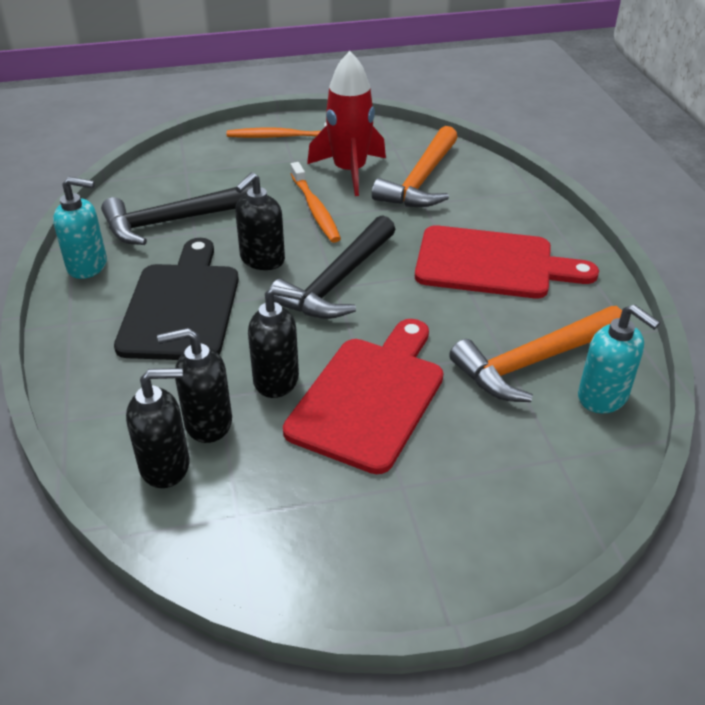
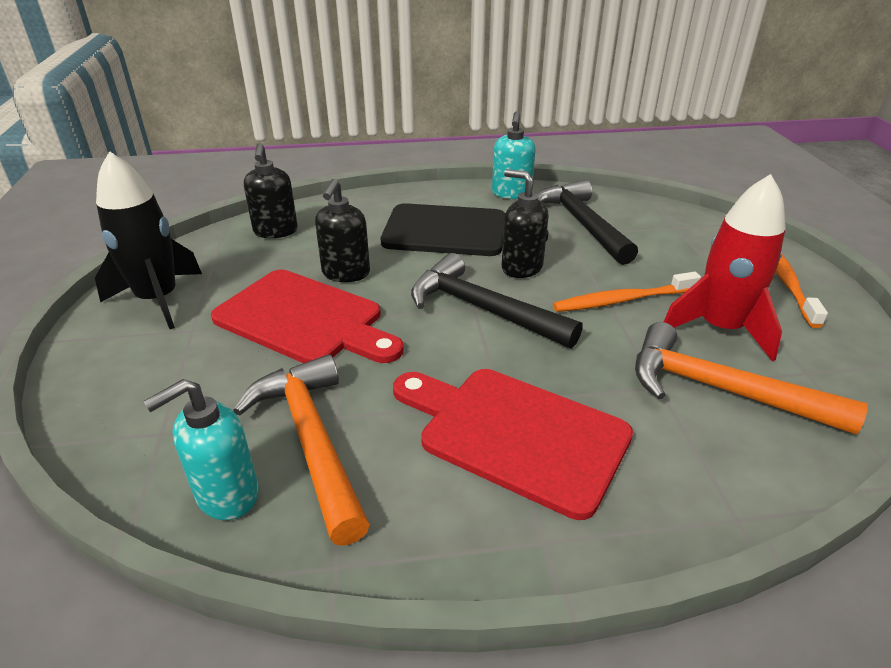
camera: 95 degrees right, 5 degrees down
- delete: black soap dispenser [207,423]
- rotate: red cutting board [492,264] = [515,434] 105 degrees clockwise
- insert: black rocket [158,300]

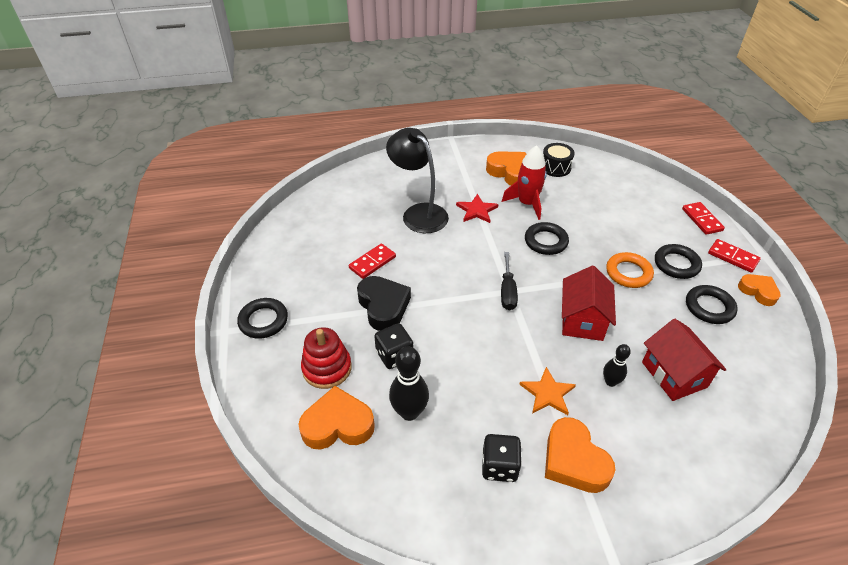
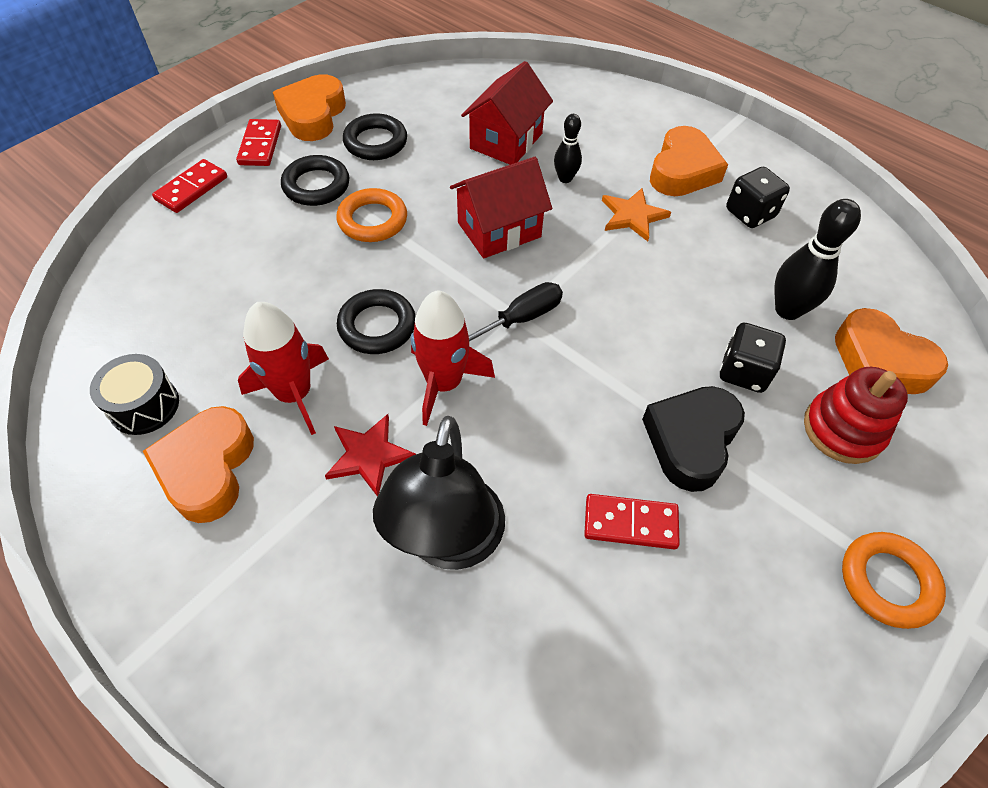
camera: 130 degrees left, 10 degrees up
- recolor: black ring [263,321] to orange ring [887,582]
- resize: orange heart [758,291] = [313,115] x1.57
- insert: red rocket [444,383]

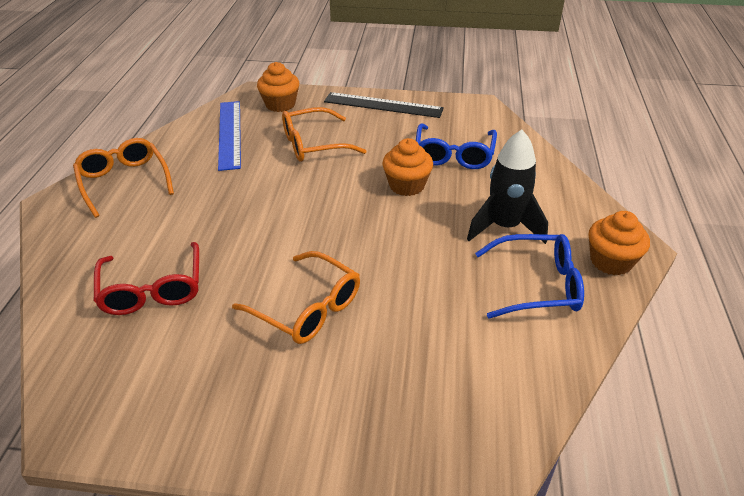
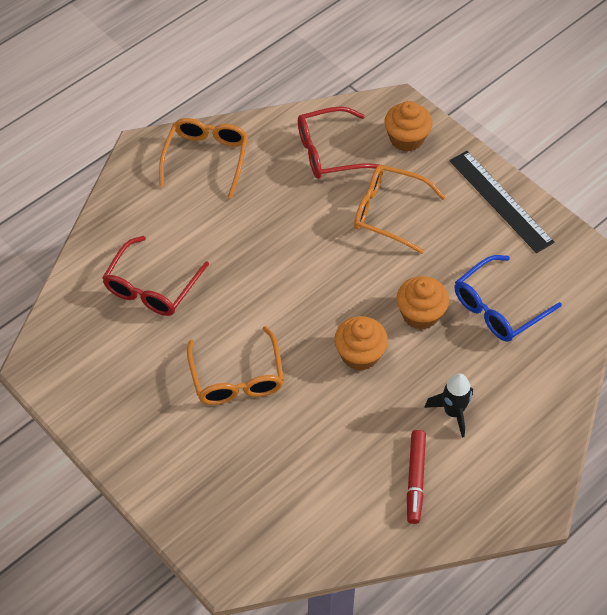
camera: 40 degrees right, 15 degrees up
- replace: blue ruler [230,134] to red glasses [330,152]
- resize: black rocket [504,227] = [453,412] x0.66
- replace: blue glasses [536,285] to red marker [415,479]
- move: orange cupcake [611,261] to [360,354]

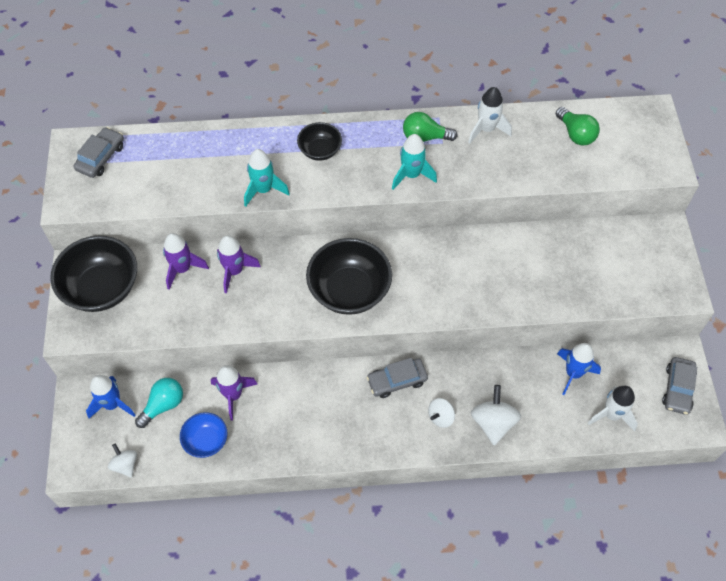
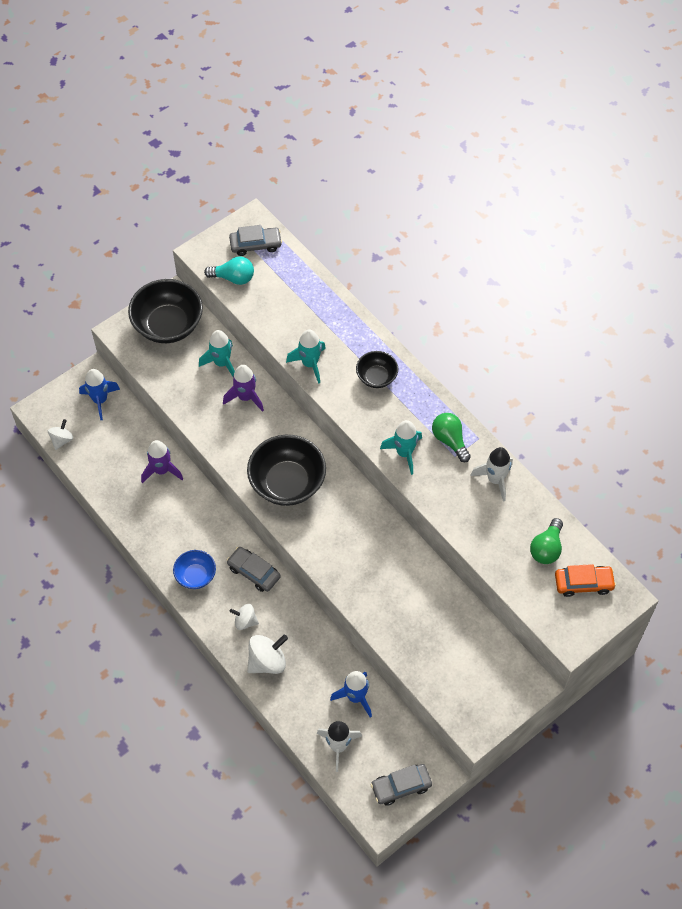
camera: 55 degrees right, 0 degrees up
- move: turquoise light bulb [163,405] to [233,278]
- recolor: purple rocket [182,269] to turquoise rocket [222,363]
- move: blue bowl [206,441] to [195,576]
- insert: orange car [583,583]

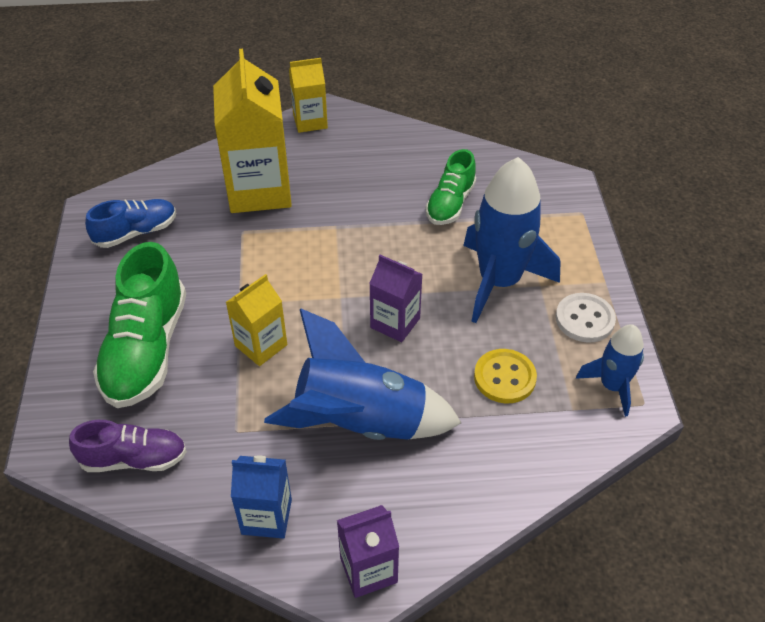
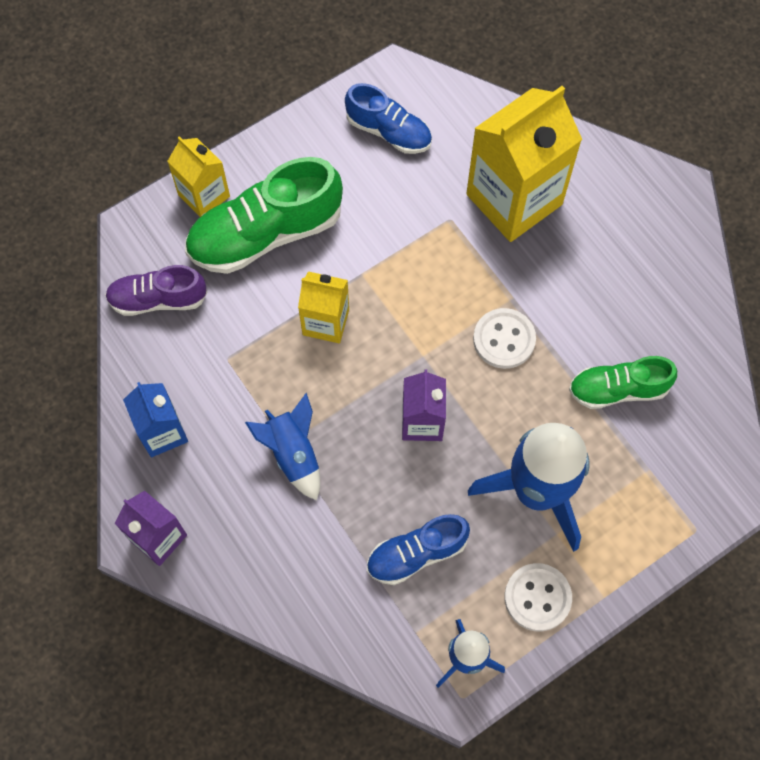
camera: 60 degrees right, 20 degrees up
- rotate: purple shoe [134,459] = [158,299] 120 degrees clockwise
- resize: blue rocket [360,422] = [293,453] x0.55
- move: yellow carton [310,121] to [204,196]
- replace: yellow button [504,377] to blue shoe [416,553]
- insert: white button [504,339]

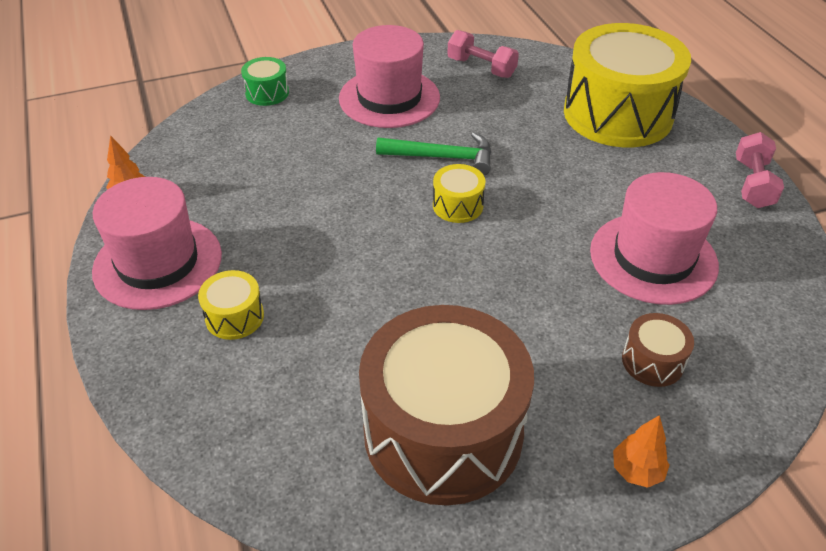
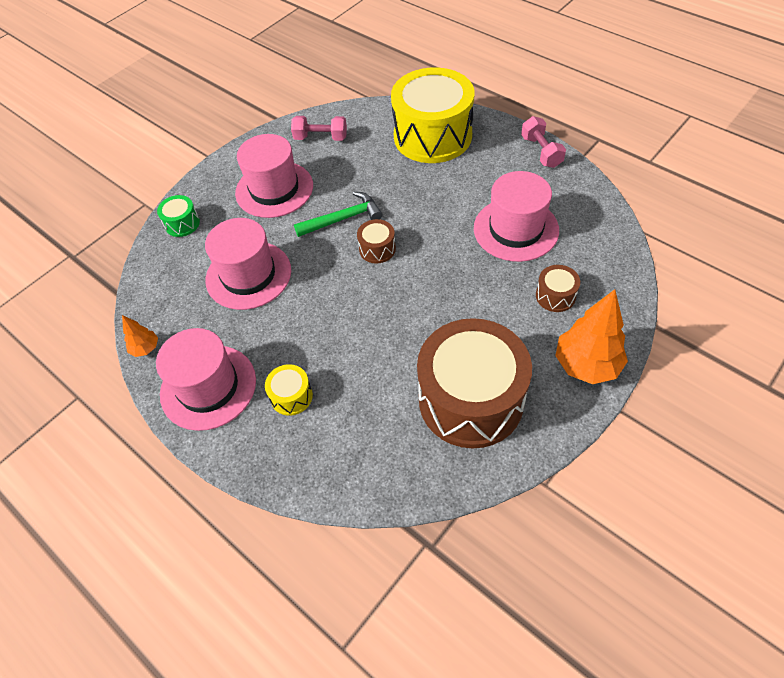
camera: 25 degrees left, 10 degrees up
- recolor: yellow drum [458,205] to brown drum [377,249]
- resize: orange tree [636,471] = [586,365] x2.00
- insert: pink hat [248,275]

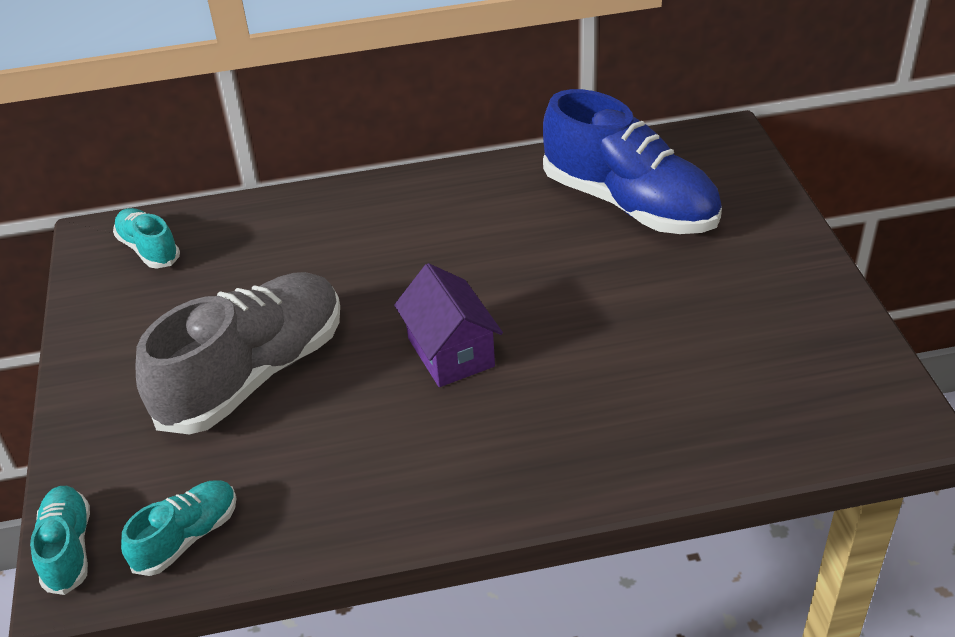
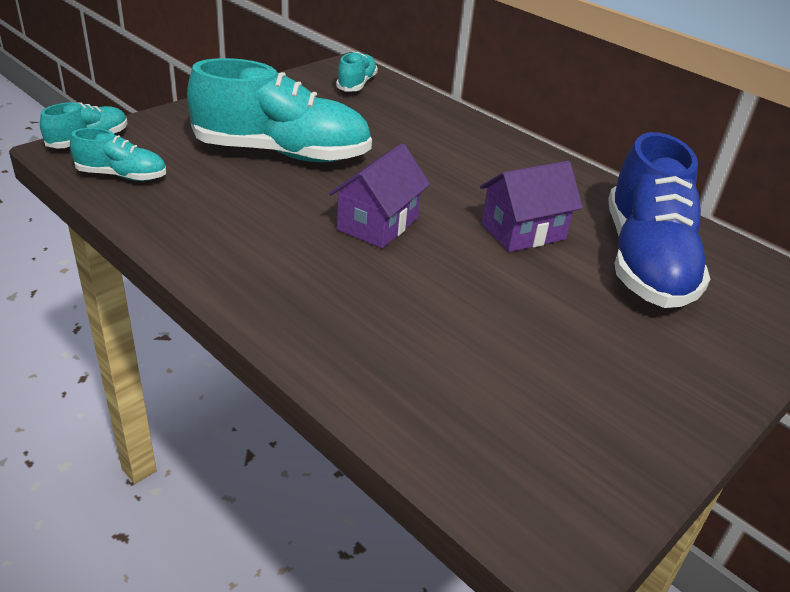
camera: 50 degrees right, 5 degrees down
- recolor: grey shoe [253,374] to turquoise shoe [282,153]
- insert: purple house [523,231]

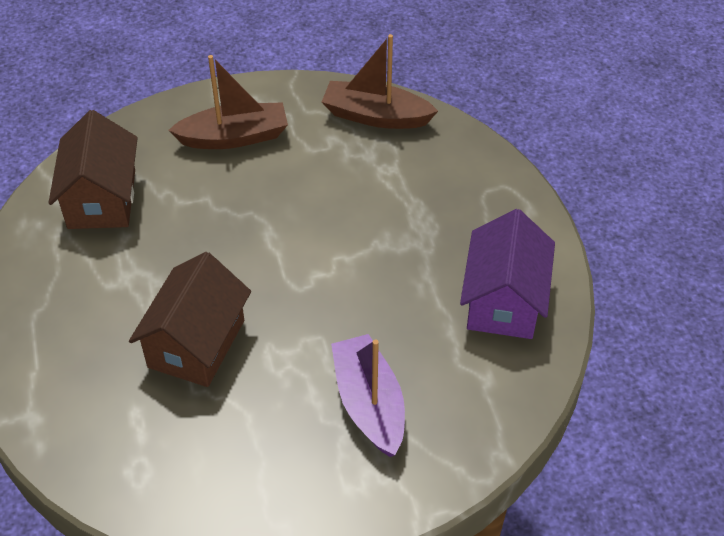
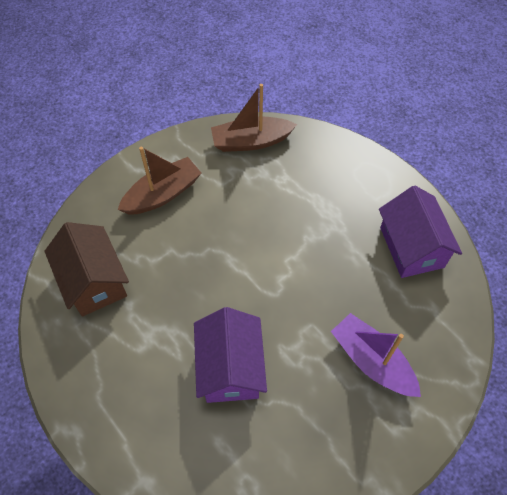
camera: 25 degrees left, 10 degrees up
- recolor: brown house [196,343] to purple house [230,368]

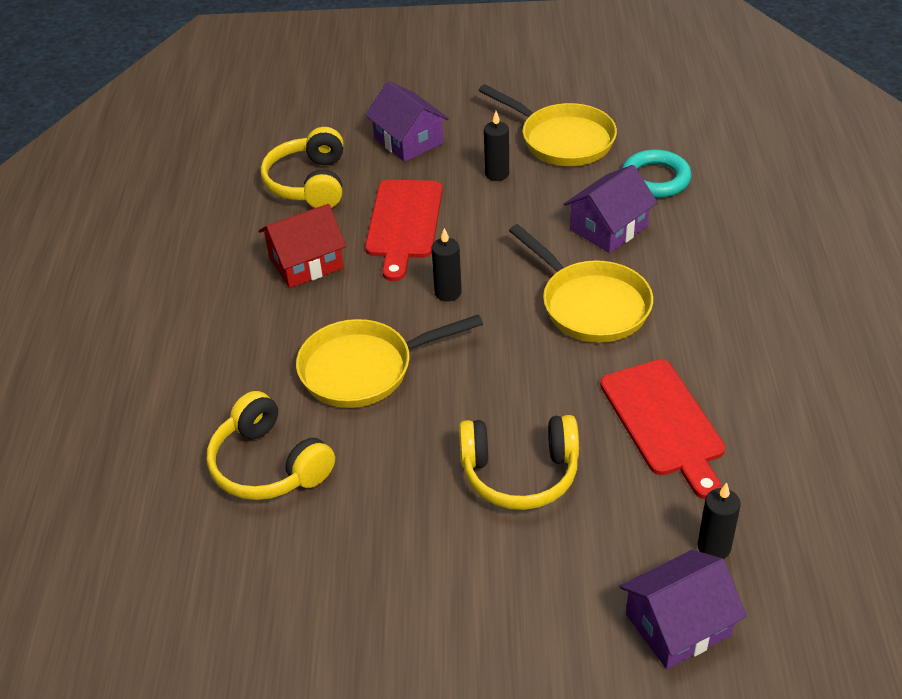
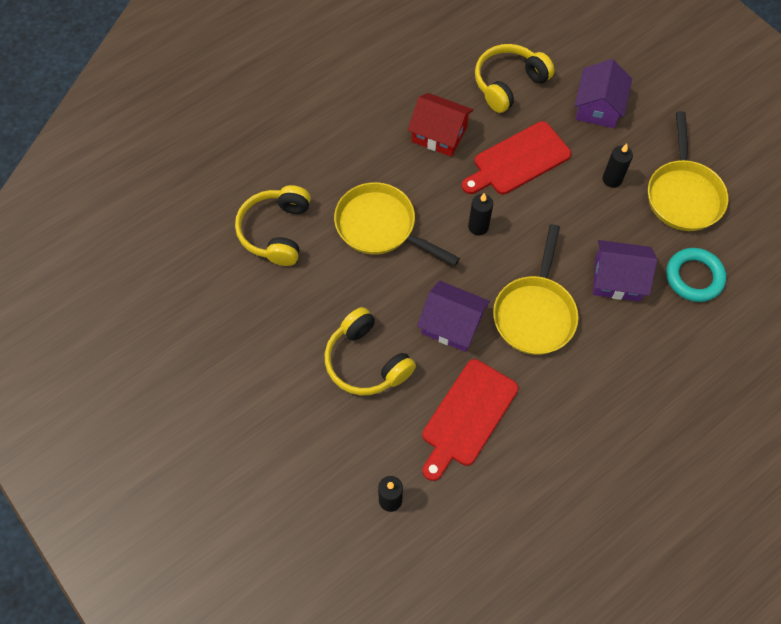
camera: 50 degrees right, 20 degrees up
- move: purple house [678,624] to [451,324]

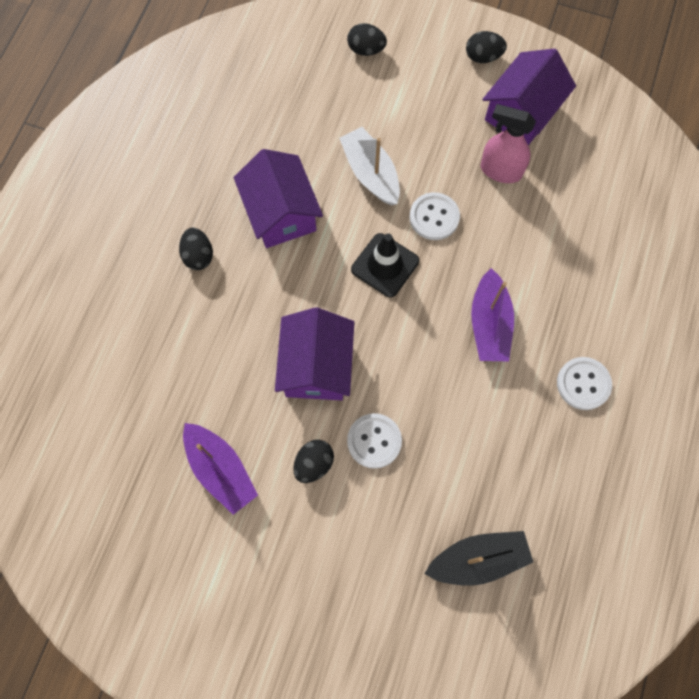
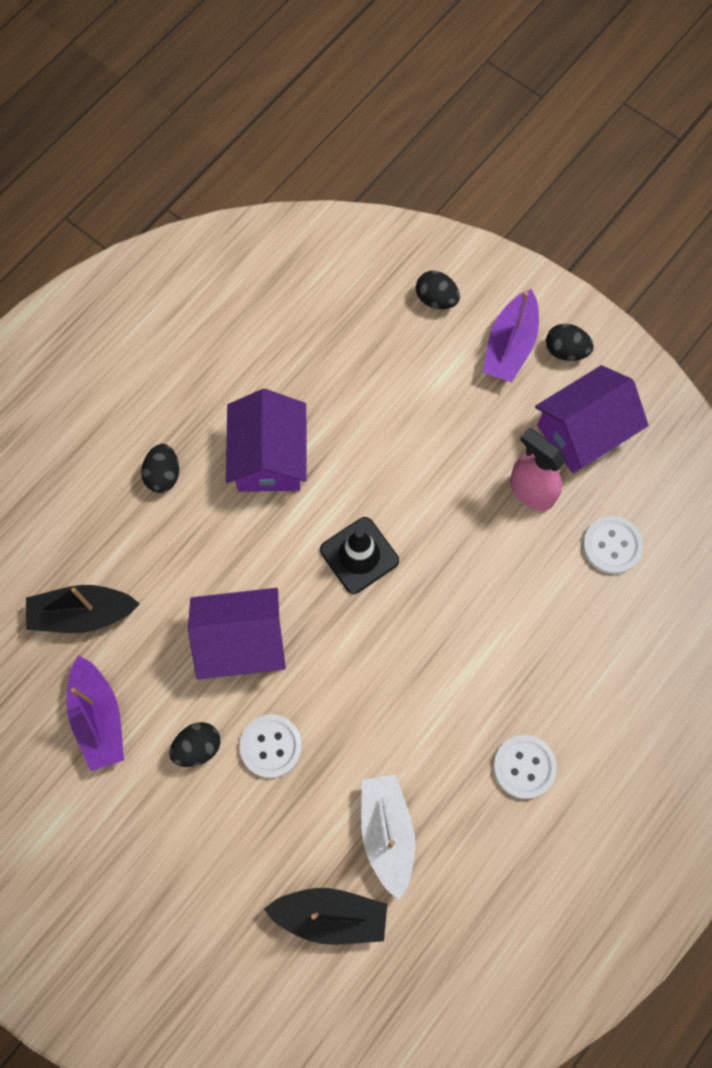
camera: 20 degrees right, 0 degrees up
- rotate: purple house [316,366] = [241,642] 60 degrees clockwise
- move: white boat [370,173] to [387,833]
- move: white button [434,217] to [611,546]
- move: purple boat [489,324] to [510,346]
- insert: black boat [82,614]

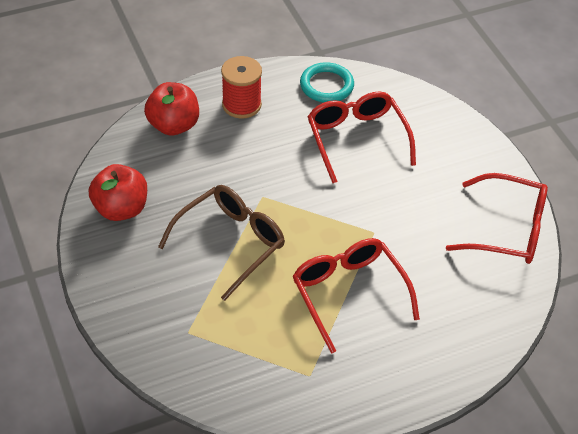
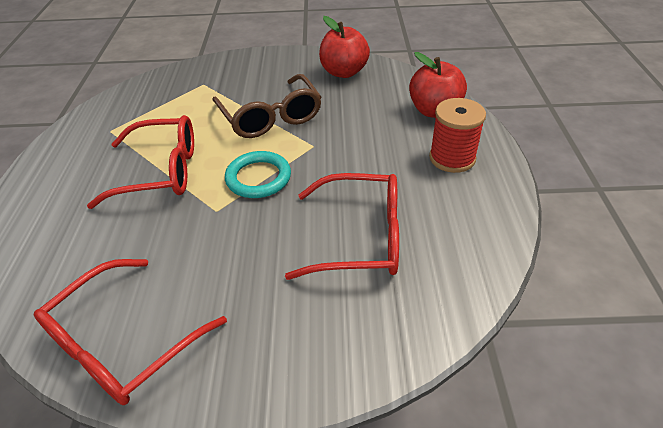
camera: 115 degrees right, 5 degrees down
- move: turquoise ring [326,85] to [258,178]

